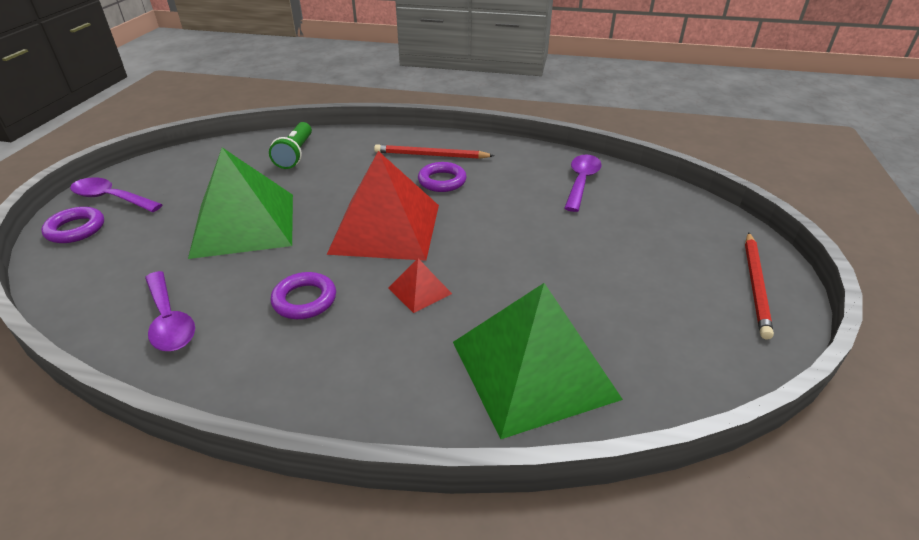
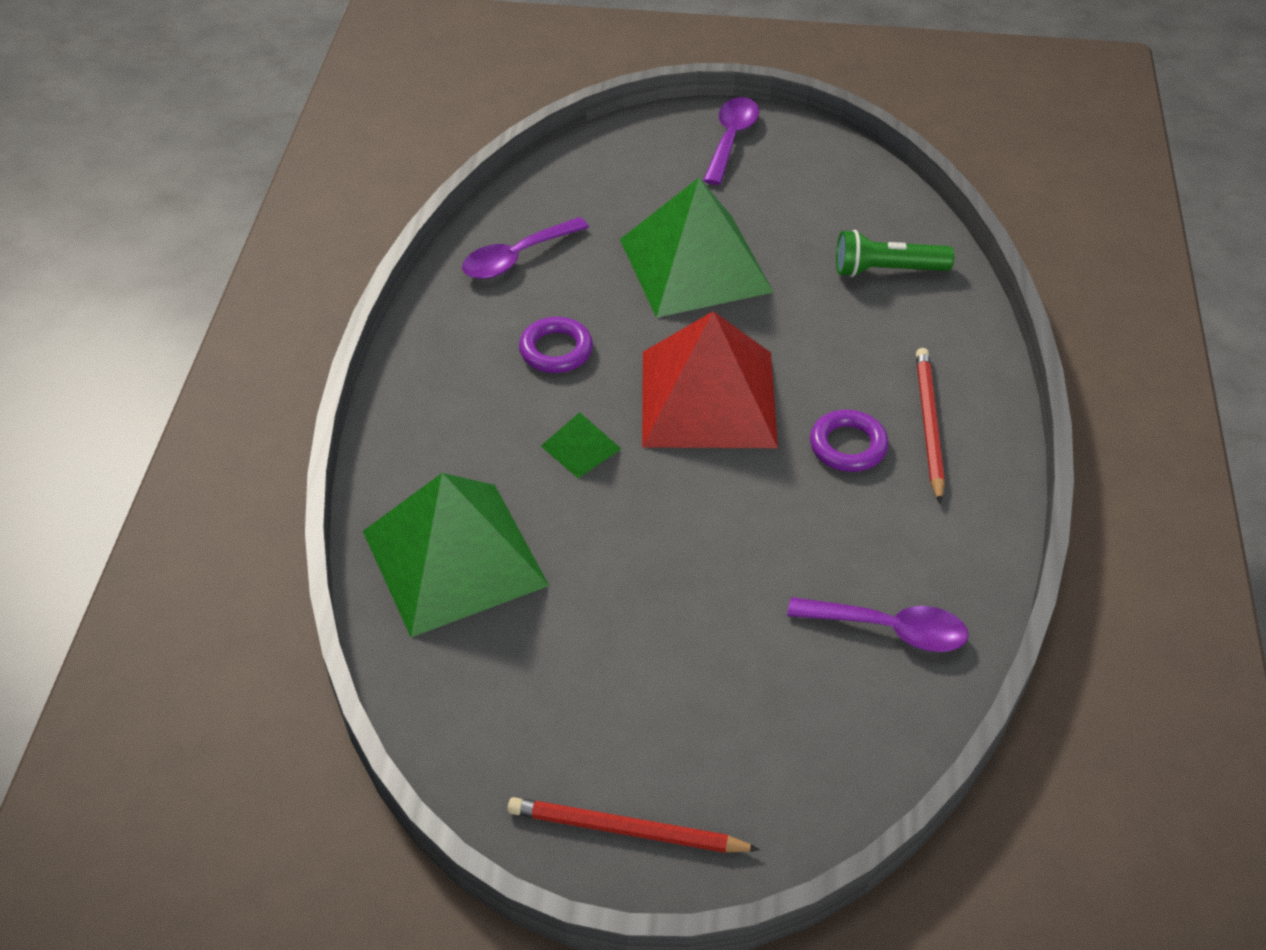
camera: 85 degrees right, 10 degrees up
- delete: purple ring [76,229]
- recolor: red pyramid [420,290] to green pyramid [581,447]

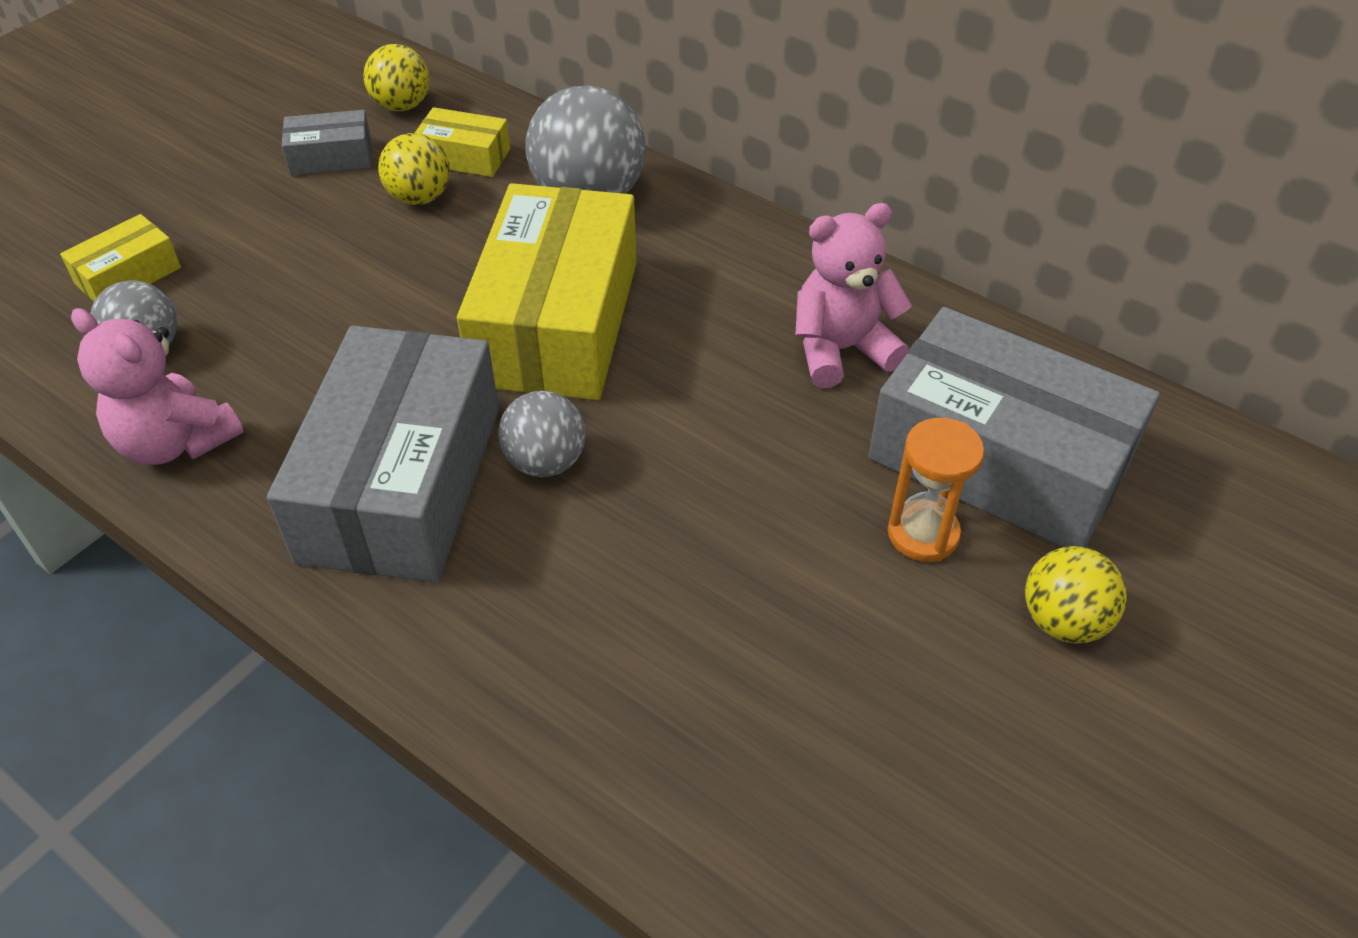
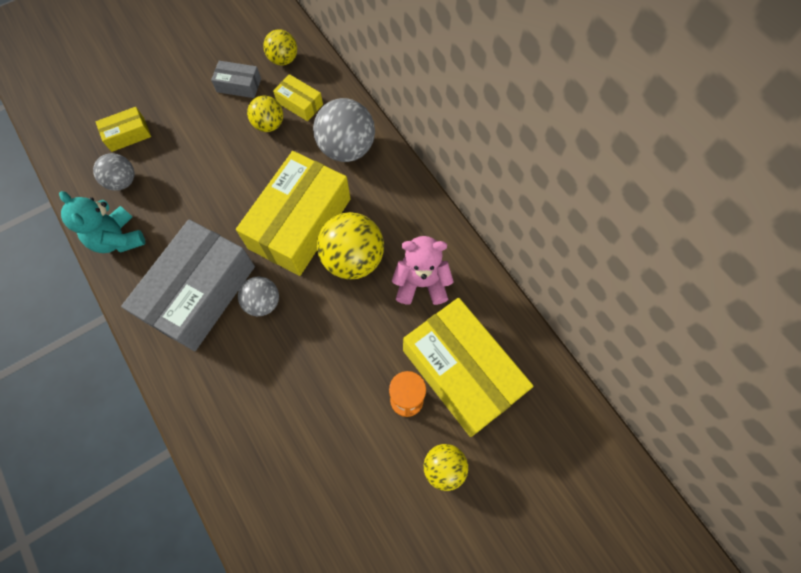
camera: 20 degrees right, 20 degrees up
- recolor: pink teddy bear [176,442] to turquoise teddy bear [118,239]
- recolor: grey box [999,460] to yellow box [461,372]
- insert: yellow ball [353,259]

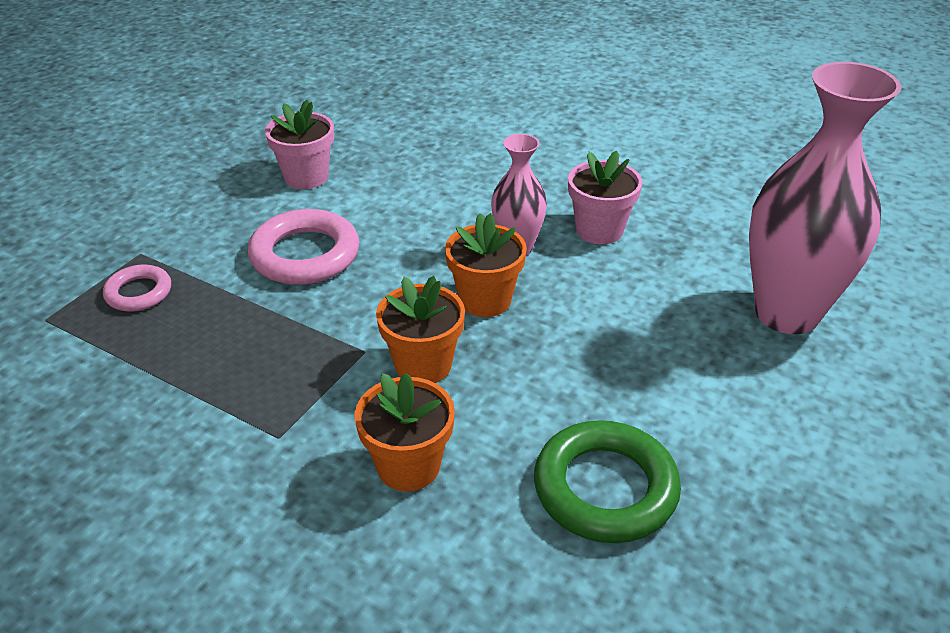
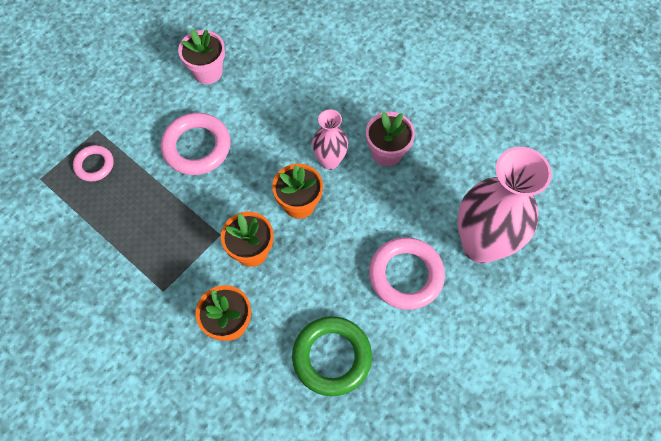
camera: 10 degrees right, 25 degrees up
- insert: pink ring [406,275]

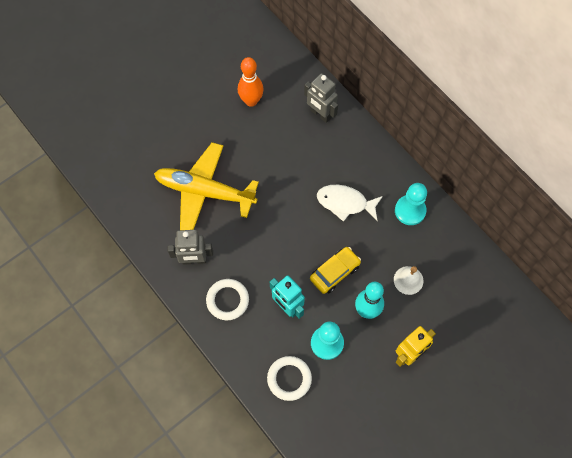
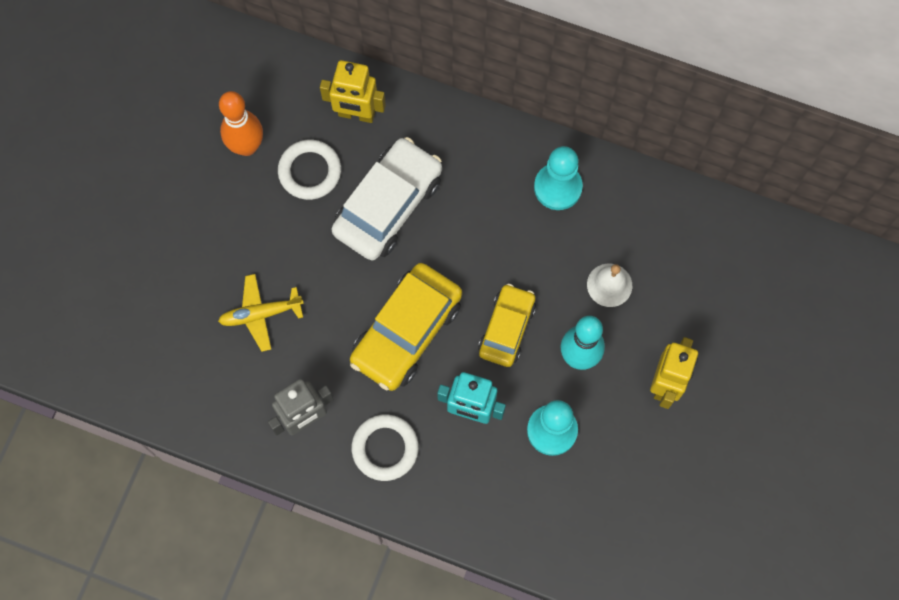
camera: 30 degrees left, 5 degrees up
- resize: yellow plane [205,191] = [260,314] x0.51
- move: white ring [289,379] to [310,171]
- recolor: grey robot [320,114] to yellow robot [356,114]
- delete: white fish [345,203]
- insert: white car [388,205]
- insert: yellow car [406,332]

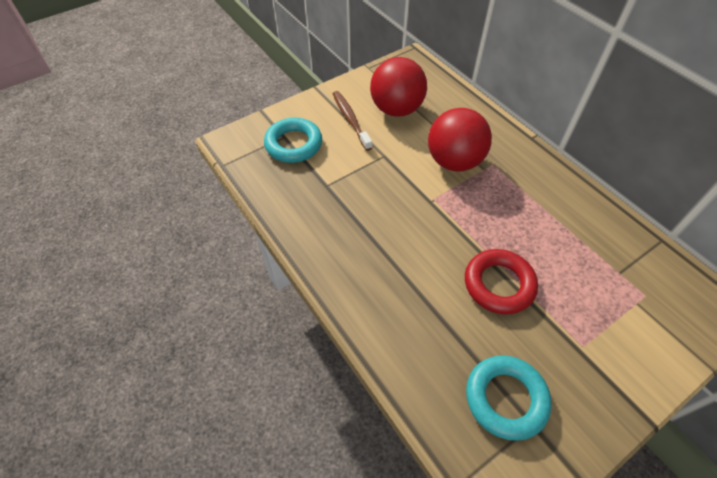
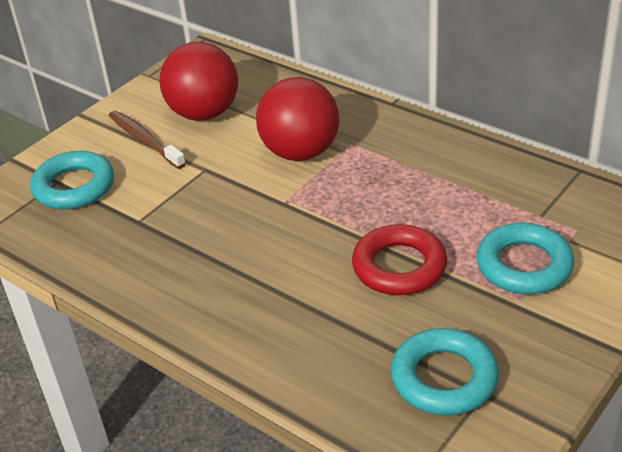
camera: 15 degrees left, 15 degrees down
- insert: turquoise ring [524,265]

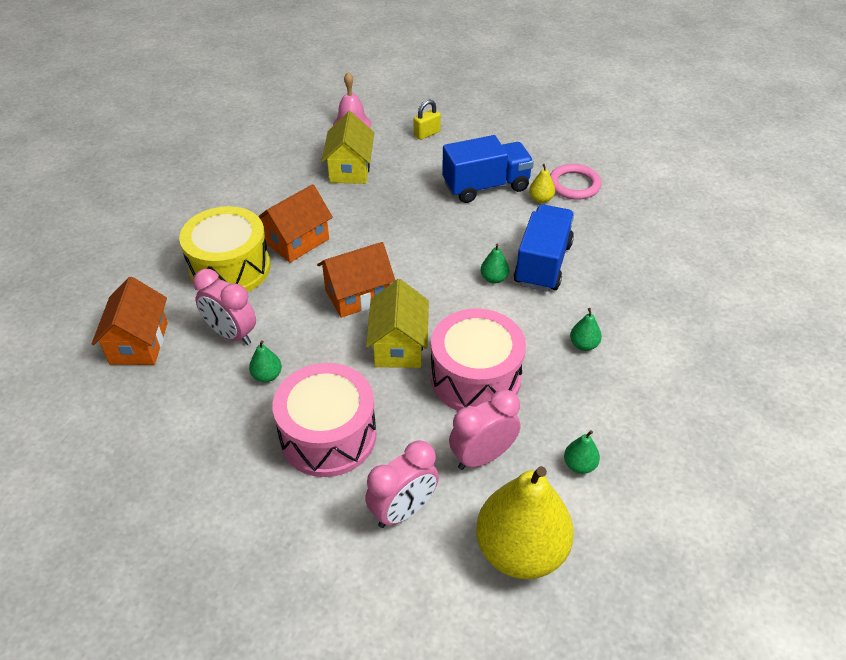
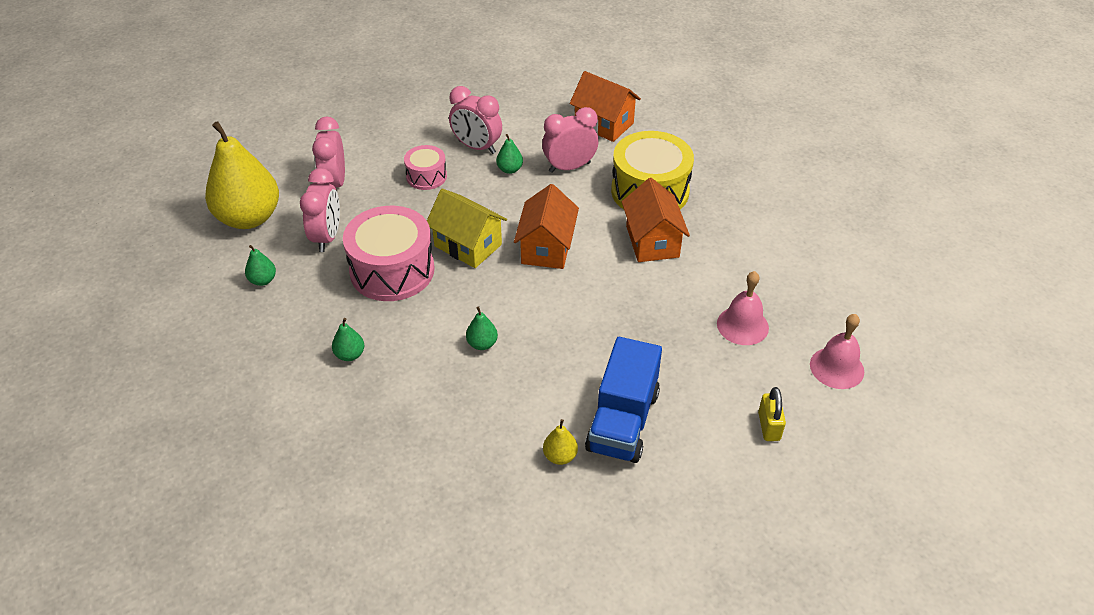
camera: 125 degrees right, 0 degrees up
- resize: pink drum [328,436] = [426,176] x0.53
- replace: yellow house [350,169] to pink bell [742,325]
- delete: blue truck [542,264]
- delete: pink ring [574,185]
- insert: pink clock [477,147]

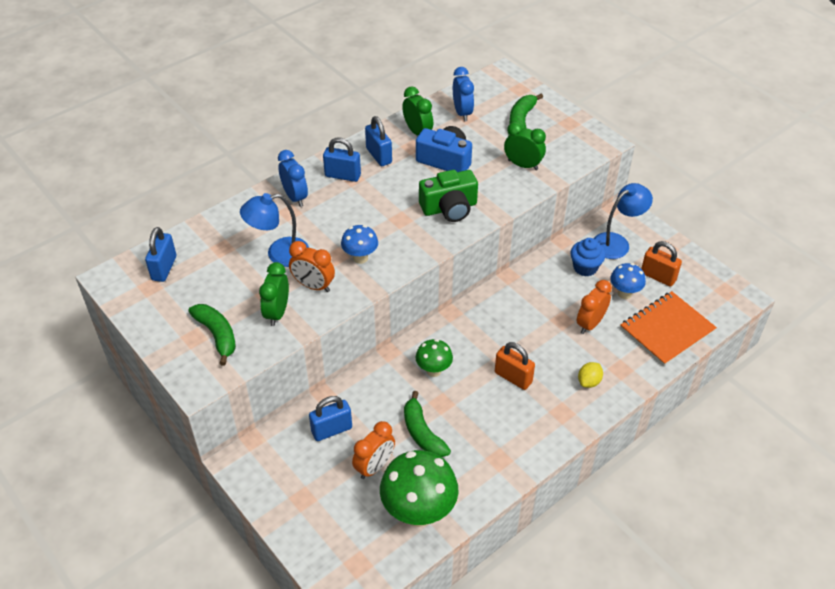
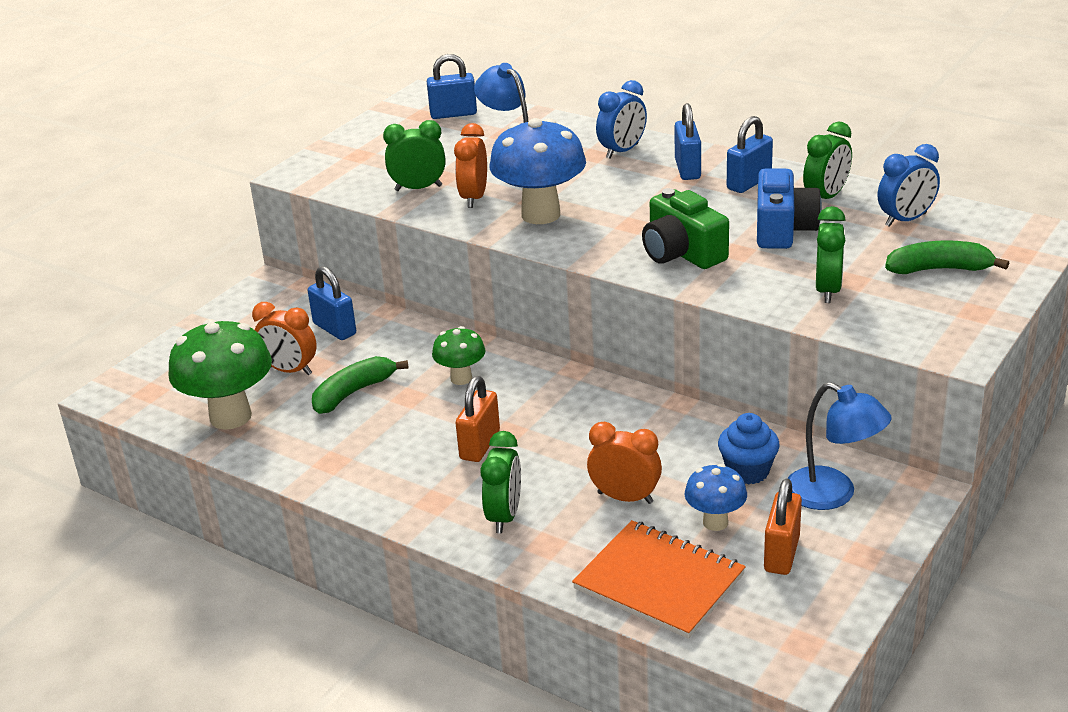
camera: 75 degrees right, 15 degrees down
- delete: green banana [217,335]
- resize: blue mushroom [360,258] = [541,214] x1.85
- replace: yellow lemon [589,381] to green clock [504,516]

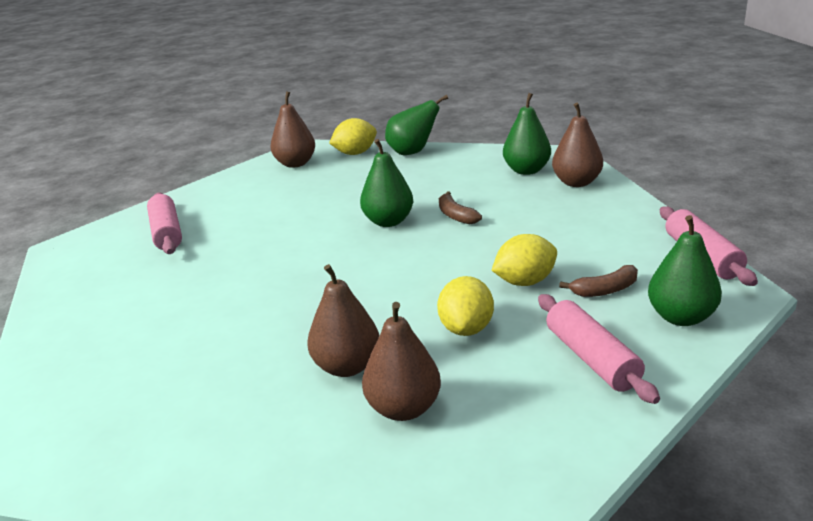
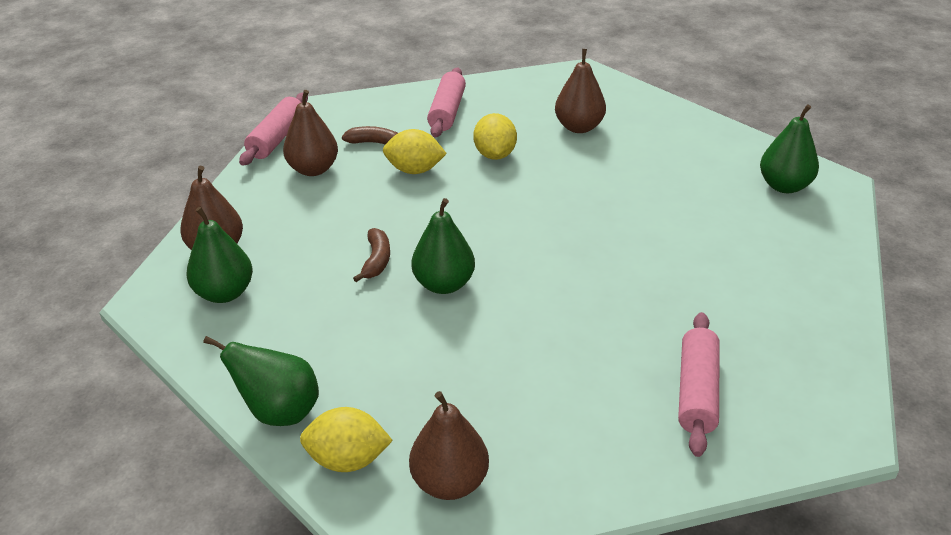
camera: 150 degrees left, 10 degrees up
- move: brown pear [347,366] to [313,169]
- rotate: yellow lemon [466,328] = [495,155] 45 degrees counterclockwise
- move: green pear [681,317] to [784,186]

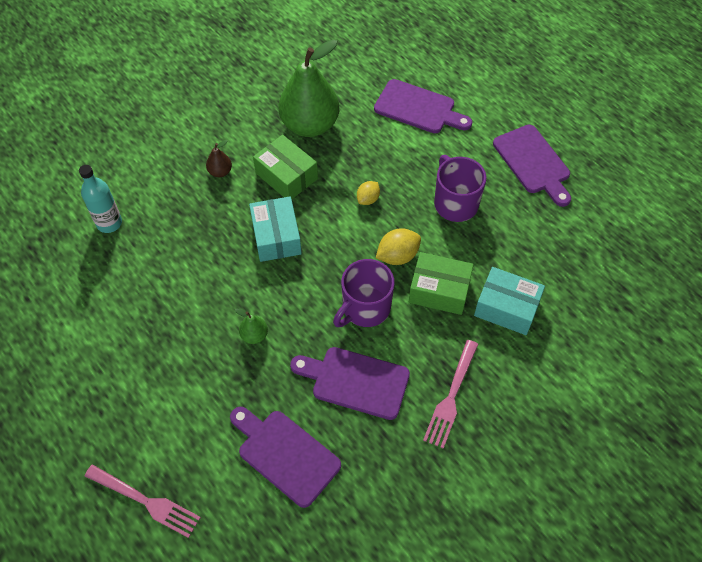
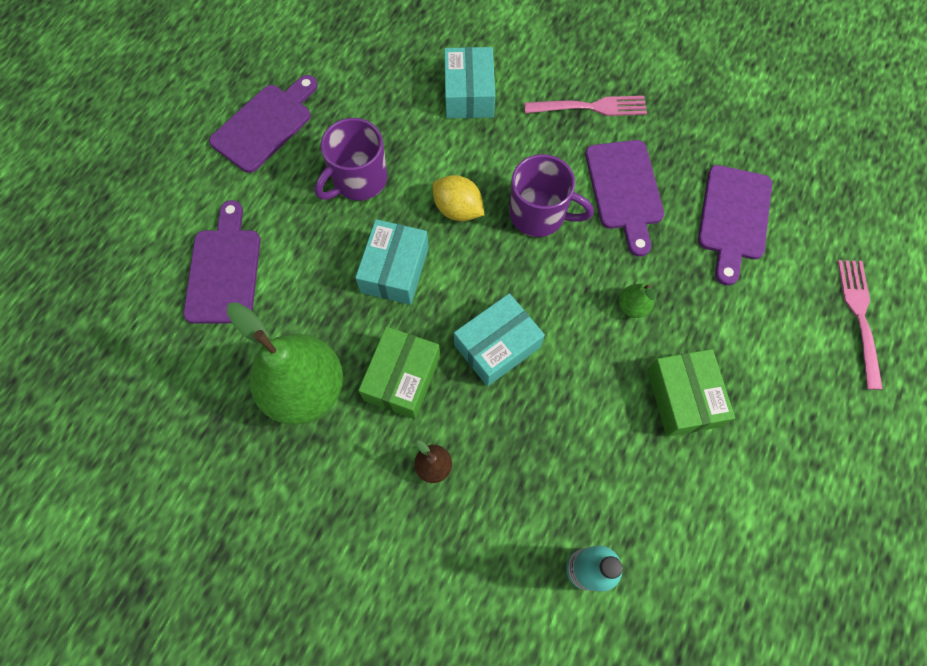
camera: 115 degrees left, 10 degrees up
- replace: yellow lemon [368,199] to turquoise box [395,270]
- move: green box [439,290] to [683,398]

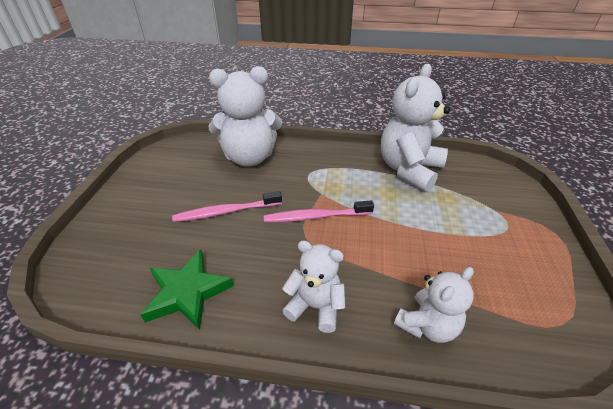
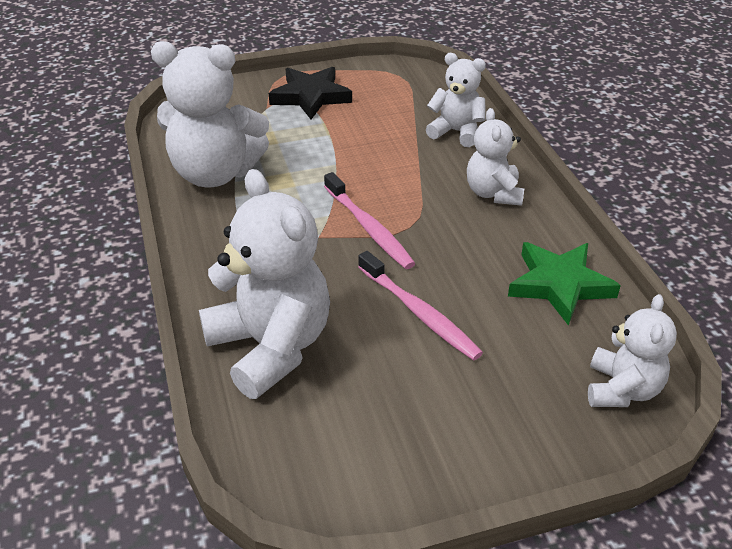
camera: 115 degrees left, 0 degrees up
- insert: black star [310,96]
- insert: white teddy bear [622,389]

